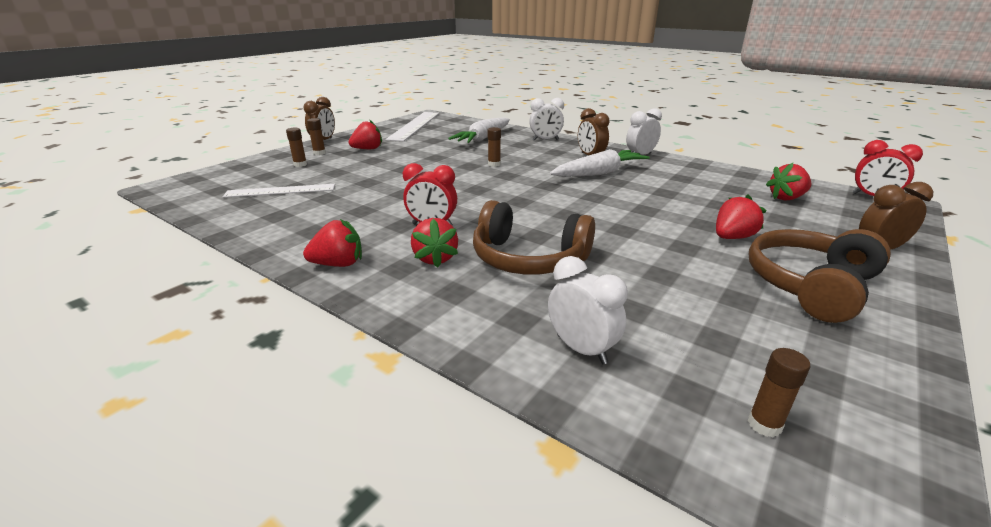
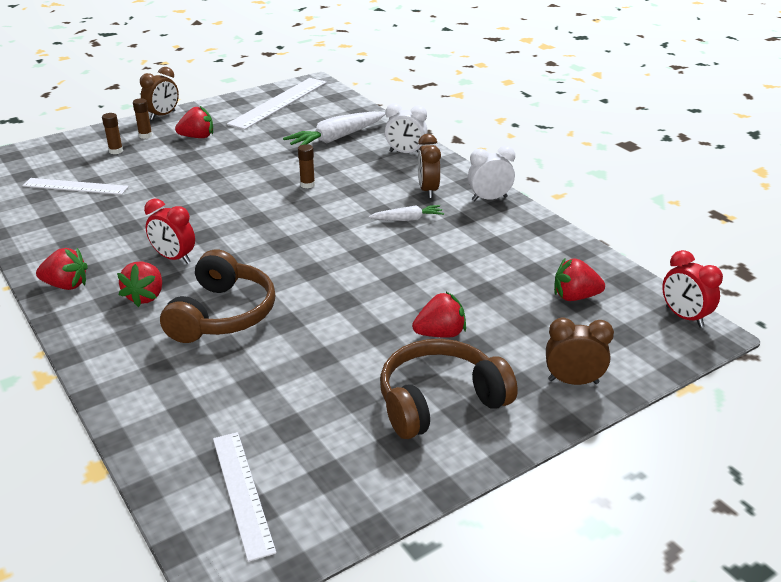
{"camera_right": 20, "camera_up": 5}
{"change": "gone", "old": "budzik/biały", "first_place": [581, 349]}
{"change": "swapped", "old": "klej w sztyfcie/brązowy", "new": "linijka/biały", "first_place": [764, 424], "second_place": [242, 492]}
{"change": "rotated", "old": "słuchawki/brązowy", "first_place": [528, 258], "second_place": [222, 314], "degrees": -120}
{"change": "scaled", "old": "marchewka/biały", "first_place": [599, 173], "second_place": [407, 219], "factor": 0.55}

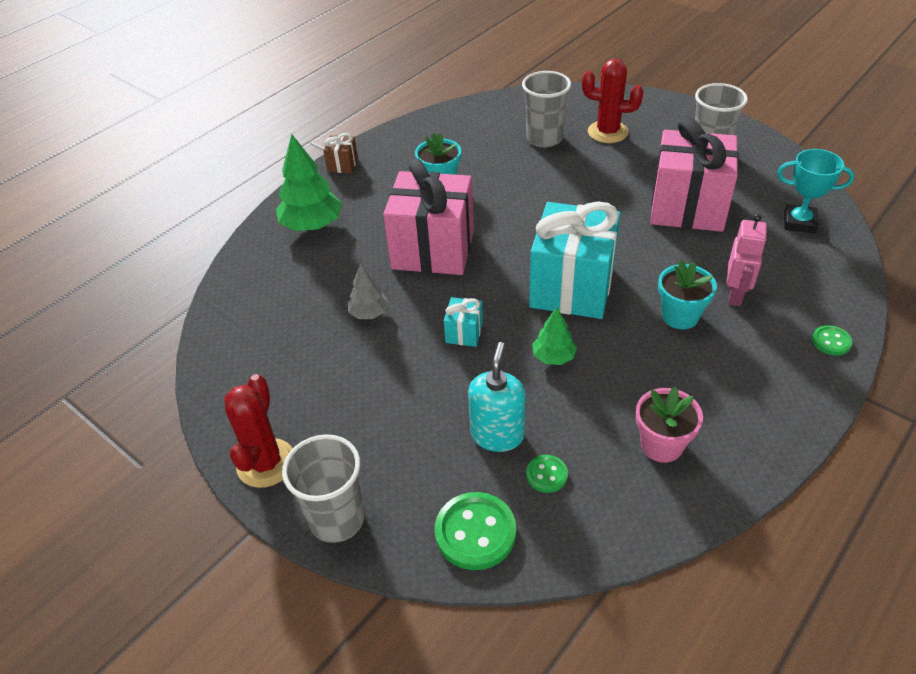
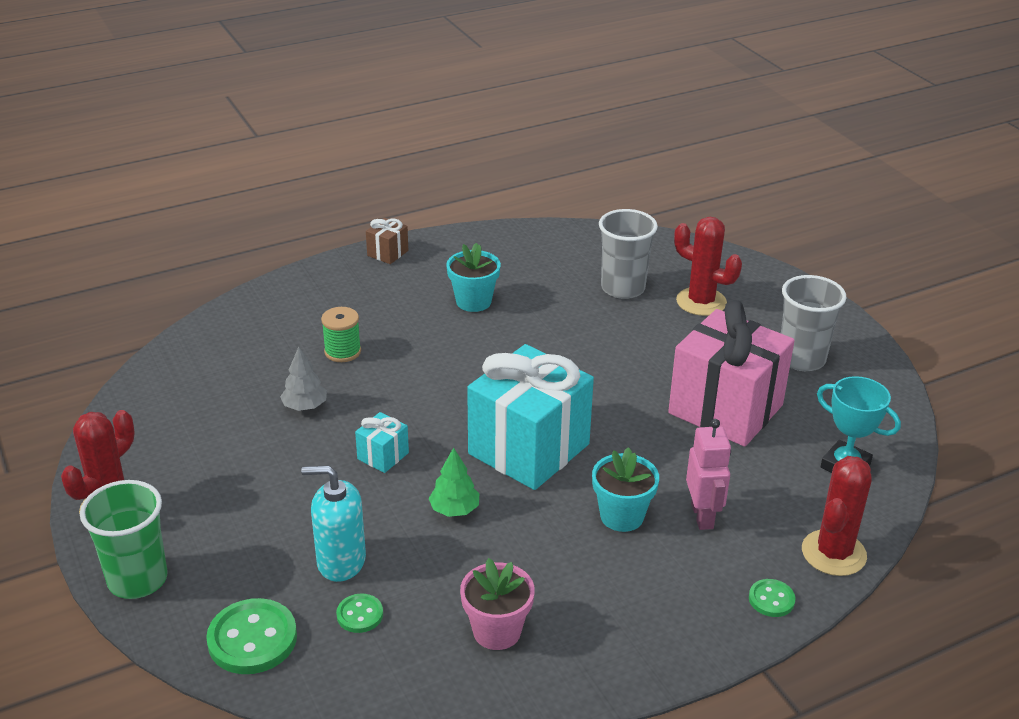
{"camera_right": 20, "camera_up": -10}
{"change": "gone", "old": "drzewko/zielony", "first_place": [312, 225]}
{"change": "gone", "old": "prezent/różowy", "first_place": [433, 250]}
{"change": "new", "new": "szpulka/zielony", "second_place": [342, 352]}
{"change": "new", "new": "kaktus/czerwony", "second_place": [833, 553]}
{"change": "repainted", "old": "szklanka/szary", "new": "szklanka/zielony", "first_place": [337, 519], "second_place": [137, 579]}
{"change": "rotated", "old": "dozownik mydła/turkusowy", "first_place": [497, 435], "second_place": [341, 561], "degrees": -120}
{"change": "rotated", "old": "robot/różowy", "first_place": [735, 295], "second_place": [703, 516], "degrees": -45}

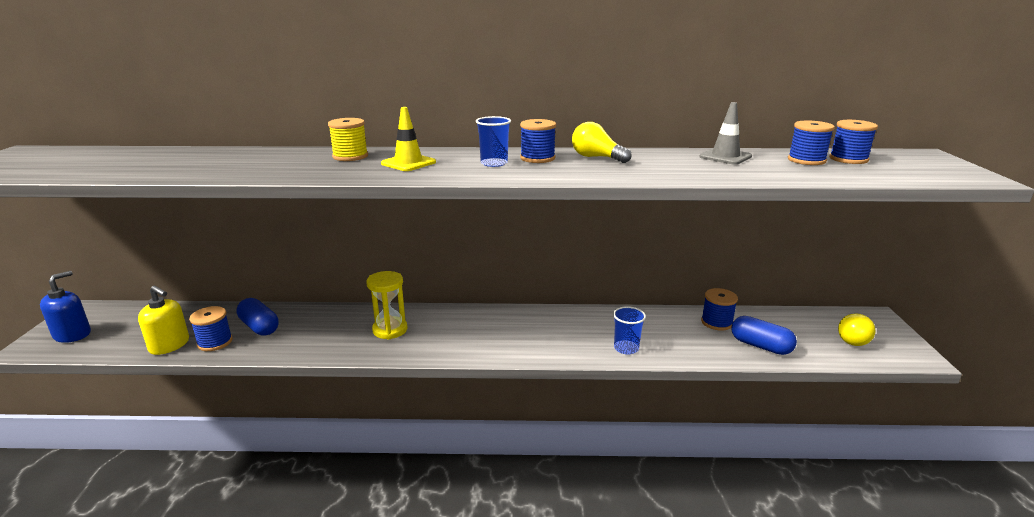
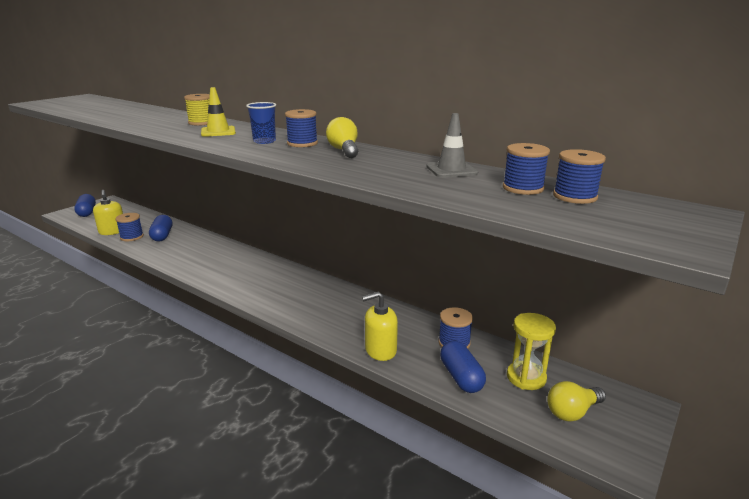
{"camera_right": 35, "camera_up": 0}
{"change": "gone", "old": "szklanka/niebieski", "first_place": [626, 348]}
{"change": "new", "new": "dozownik mydła/żółty", "second_place": [380, 350]}
{"change": "shifted", "old": "klepsydra/żółty", "first_place": [390, 330], "second_place": [526, 377]}
{"change": "swapped", "old": "dozownik mydła/niebieski", "new": "kapsułka/niebieski", "first_place": [72, 334], "second_place": [87, 212]}

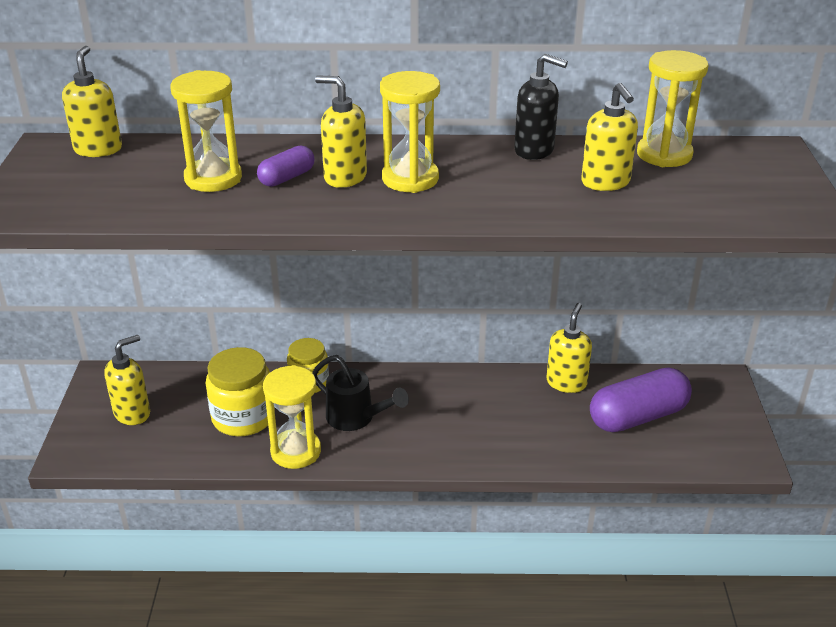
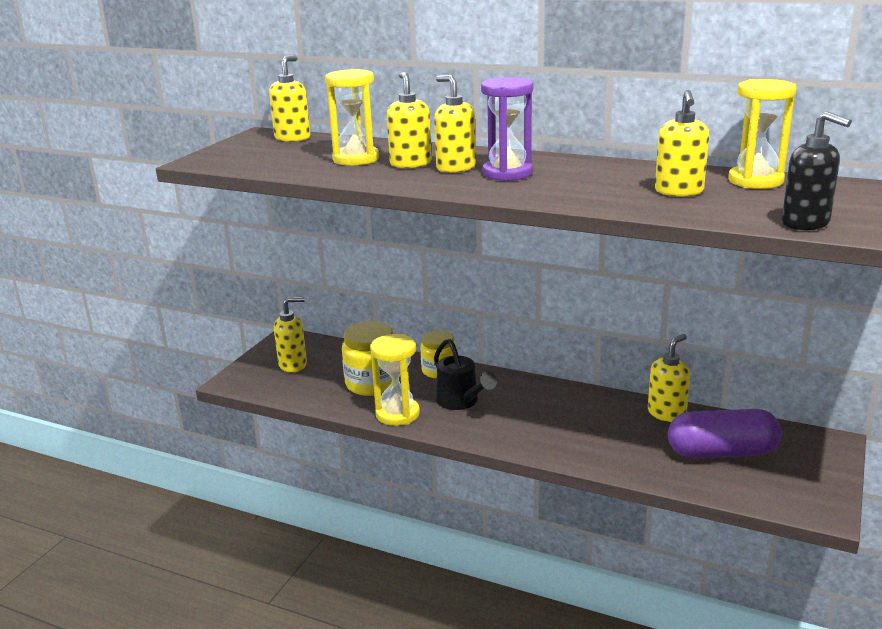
{"camera_right": 25, "camera_up": -10}
{"change": "shifted", "old": "dozownik mydła/czarny", "first_place": [534, 151], "second_place": [806, 223]}
{"change": "swapped", "old": "kapsułka/fioletowy", "new": "dozownik mydła/żółty", "first_place": [287, 178], "second_place": [410, 164]}
{"change": "repainted", "old": "klepsydra/żółty", "new": "klepsydra/fioletowy", "first_place": [410, 179], "second_place": [507, 173]}

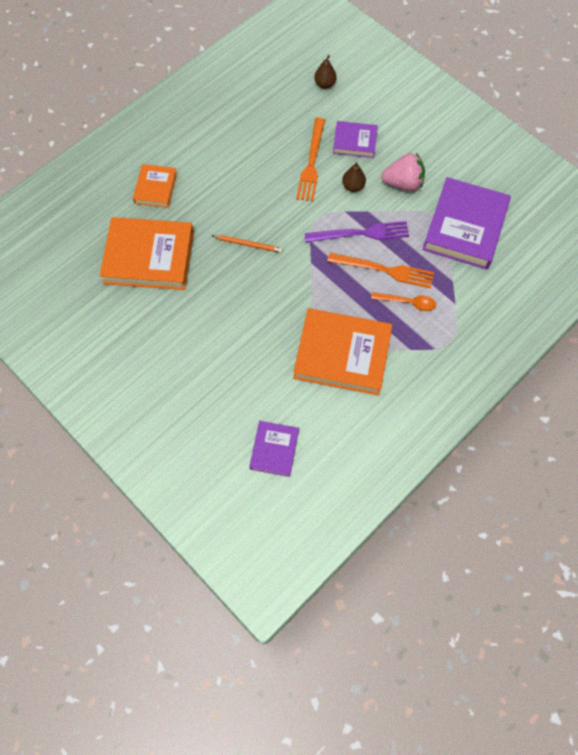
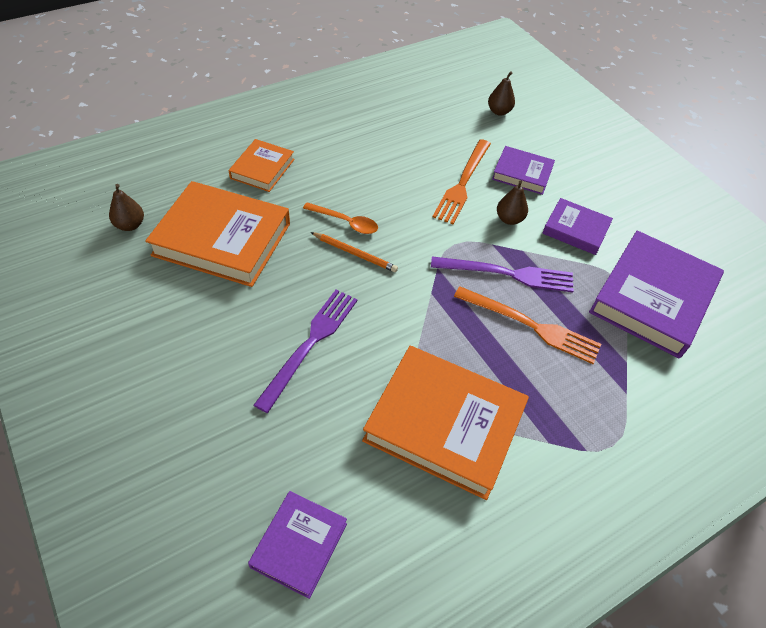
{"camera_right": 10, "camera_up": -15}
{"change": "new", "new": "gruszka/brązowy", "second_place": [130, 225]}
{"change": "new", "new": "widelec/fioletowy", "second_place": [310, 344]}
{"change": "shifted", "old": "łyżka/pomarańczowy", "first_place": [407, 302], "second_place": [346, 222]}
{"change": "swapped", "old": "truskawka/różowy", "new": "książka/fioletowy", "first_place": [403, 183], "second_place": [575, 230]}

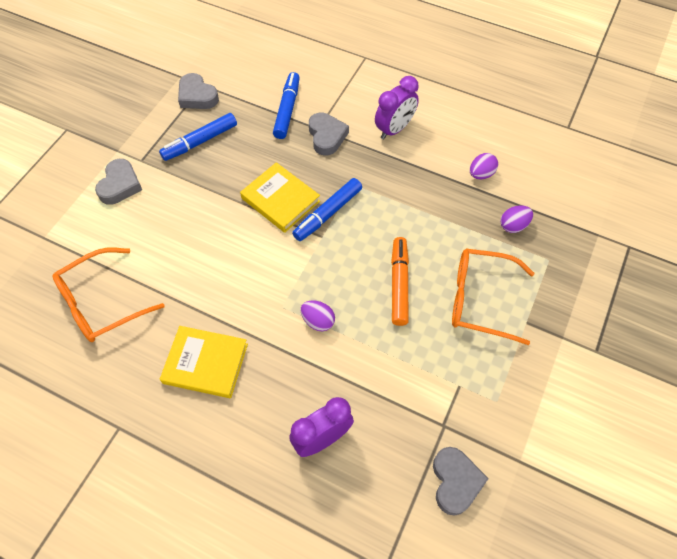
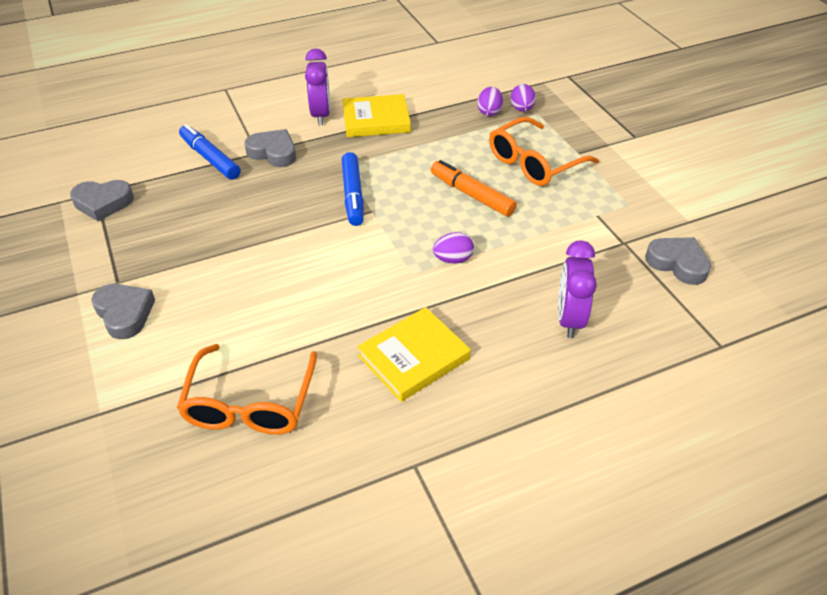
{"camera_right": -50, "camera_up": -15}
{"change": "gone", "old": "flamaster/niebieski", "first_place": [200, 142]}
{"change": "shifted", "old": "książka/żółty", "first_place": [280, 200], "second_place": [376, 120]}
{"change": "shifted", "old": "jajko/fioletowy", "first_place": [481, 174], "second_place": [521, 109]}

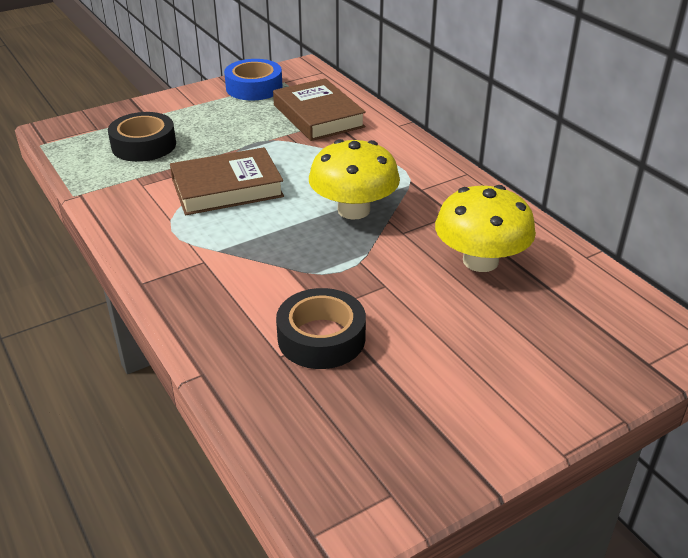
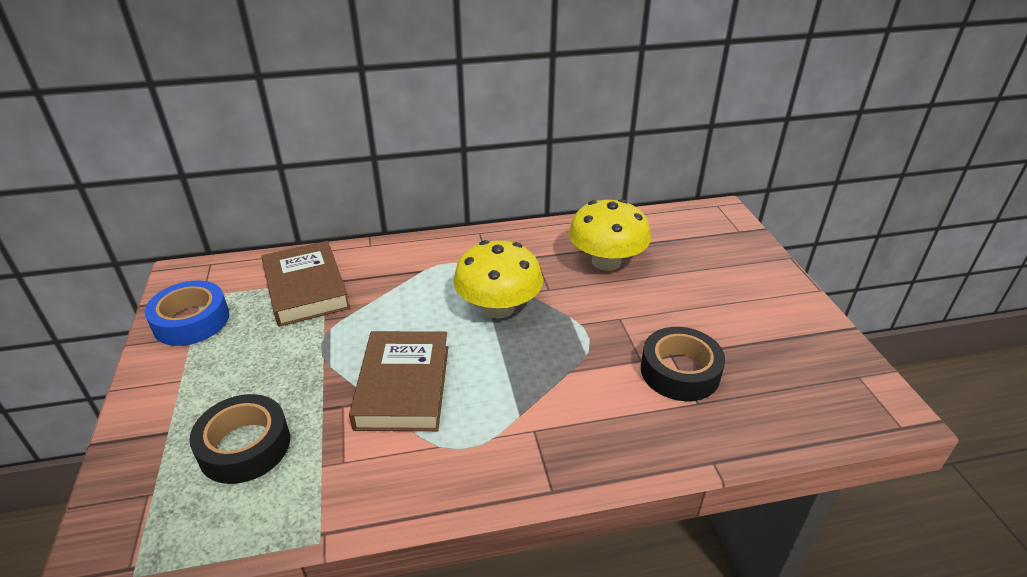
{"camera_right": -70, "camera_up": 0}
{"change": "rotated", "old": "książka/brązowy", "first_place": [318, 116], "second_place": [306, 288], "degrees": 75}

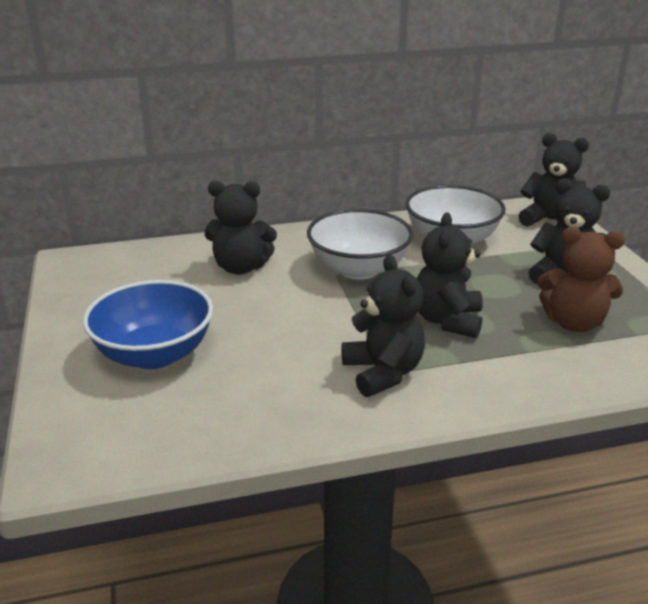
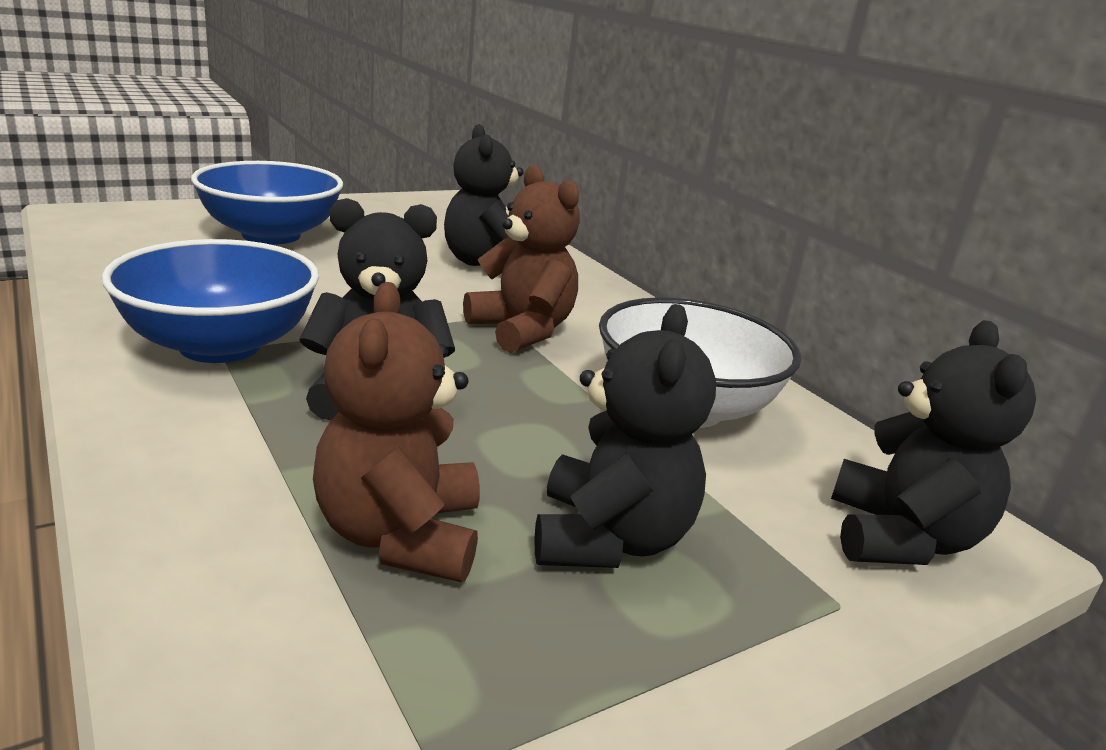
{"camera_right": 70, "camera_up": -5}
{"change": "swapped", "old": "miska/biały", "new": "miś/brązowy", "first_place": [358, 269], "second_place": [522, 330]}
{"change": "swapped", "old": "miś/czarny", "new": "miska/niebieski", "first_place": [383, 373], "second_place": [220, 346]}

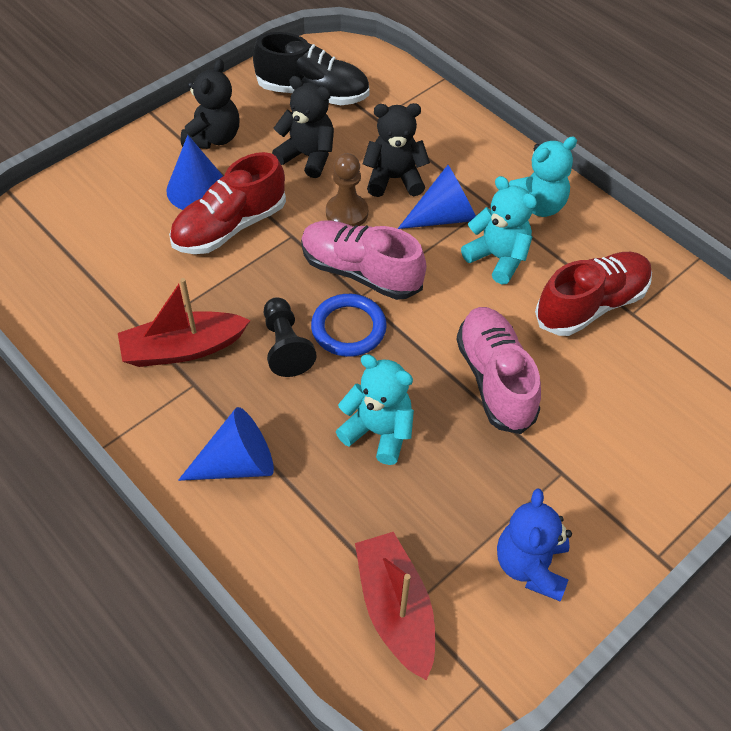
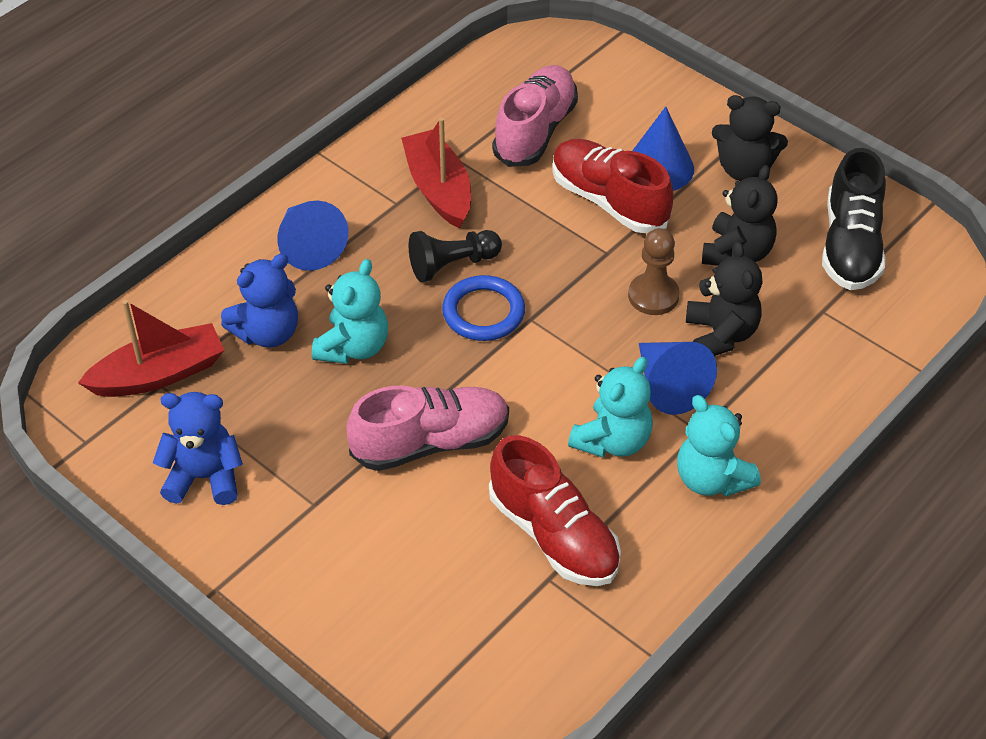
{"camera_right": 85, "camera_up": -5}
{"change": "new", "new": "miś/niebieski", "second_place": [267, 333]}
{"change": "shifted", "old": "but/różowy", "first_place": [361, 272], "second_place": [535, 131]}

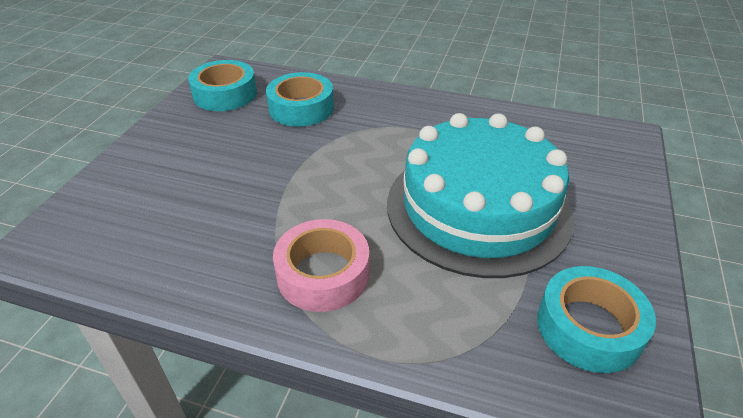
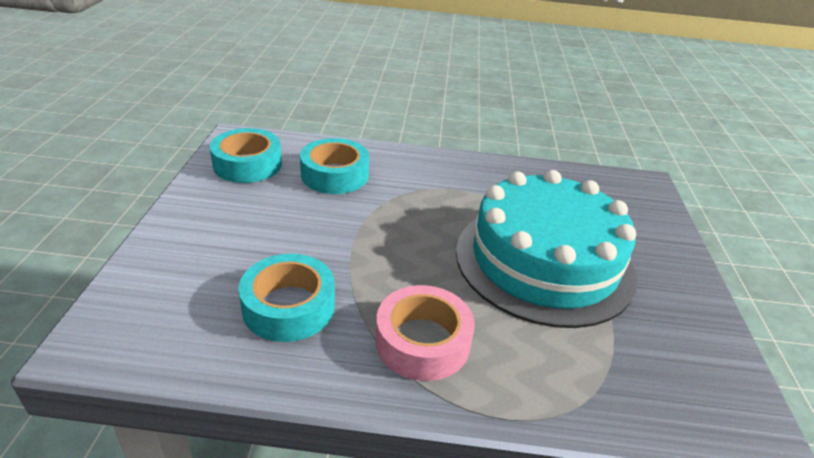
{"camera_right": -15, "camera_up": -5}
{"change": "shifted", "old": "taśma klejąca/turkusowy", "first_place": [589, 327], "second_place": [289, 307]}

